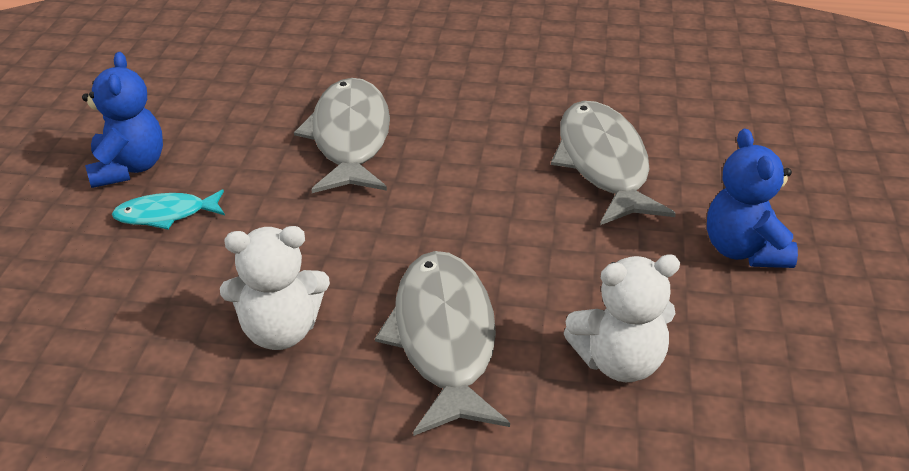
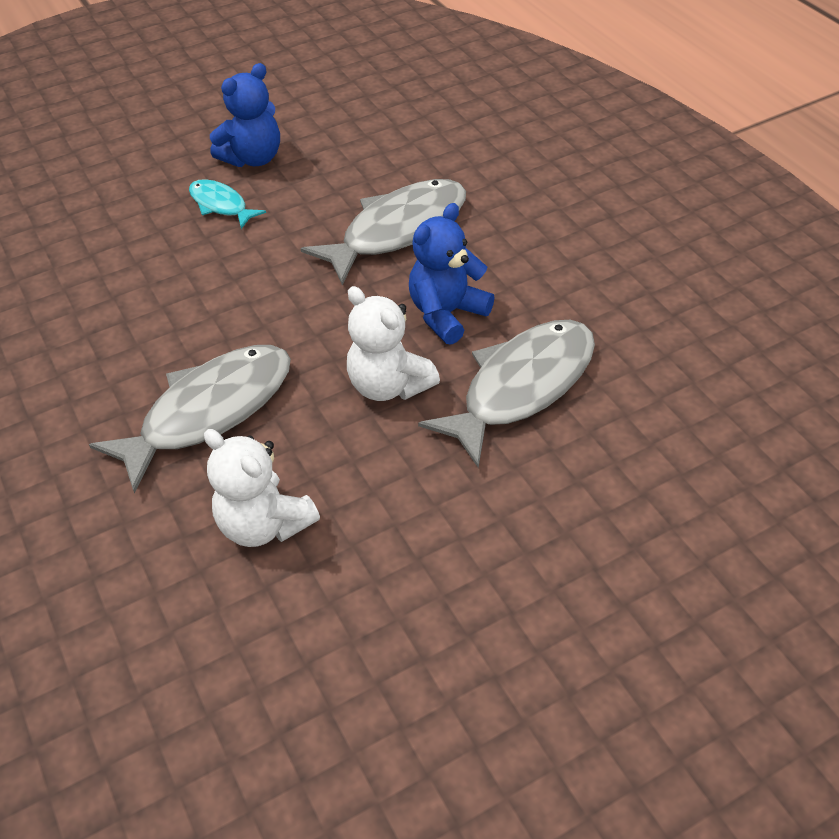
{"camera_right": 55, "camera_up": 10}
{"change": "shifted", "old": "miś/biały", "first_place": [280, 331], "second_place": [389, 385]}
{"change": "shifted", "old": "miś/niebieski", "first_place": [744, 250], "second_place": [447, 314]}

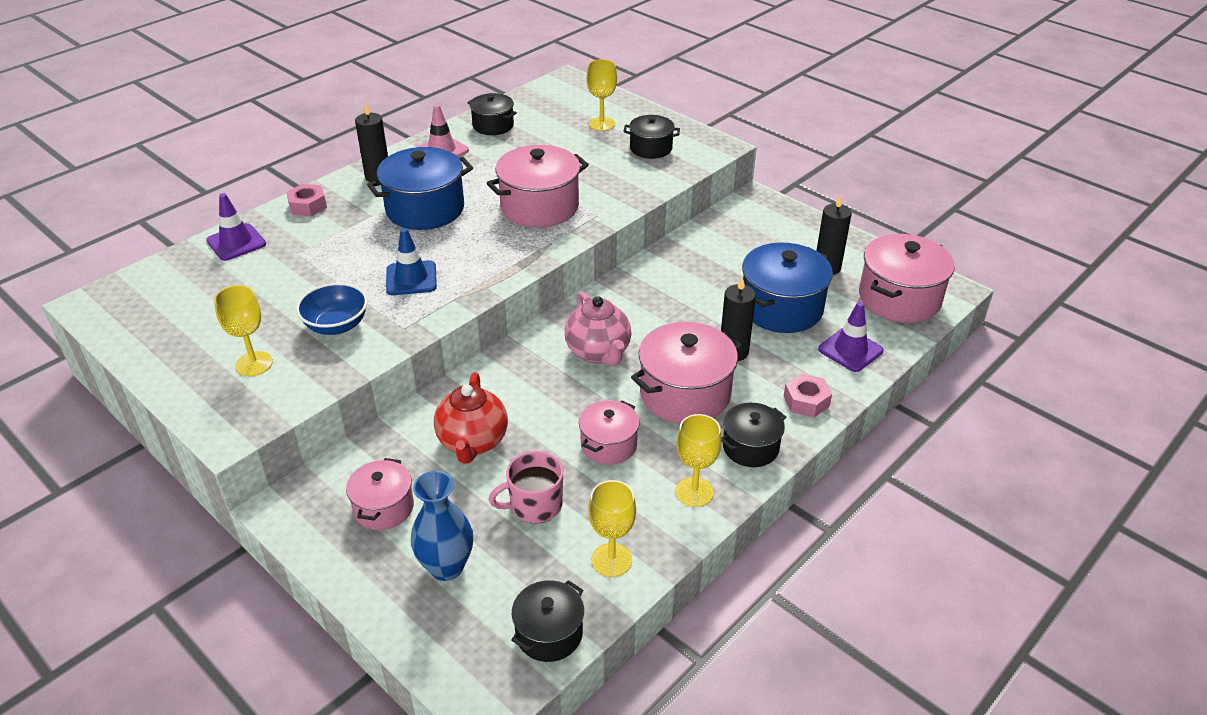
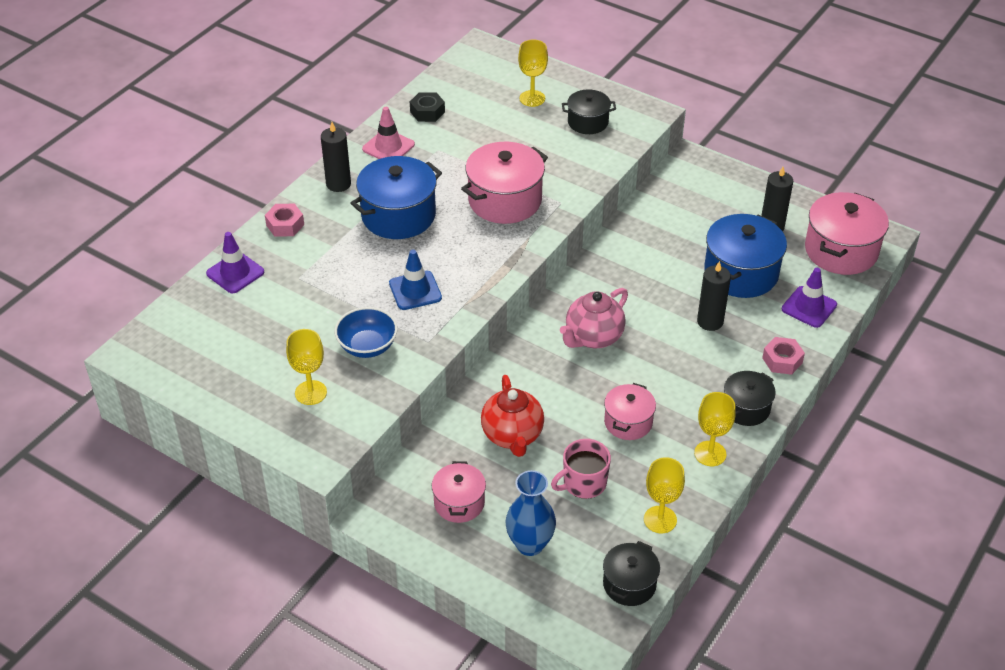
{"camera_right": -10, "camera_up": 5}
{"change": "gone", "old": "garnek/różowy", "first_place": [685, 394]}
{"change": "swapped", "old": "garnek/czarny", "new": "nakrętka/czarny", "first_place": [493, 126], "second_place": [427, 112]}
{"change": "rotated", "old": "imbryk/różowy", "first_place": [598, 352], "second_place": [593, 337], "degrees": 75}

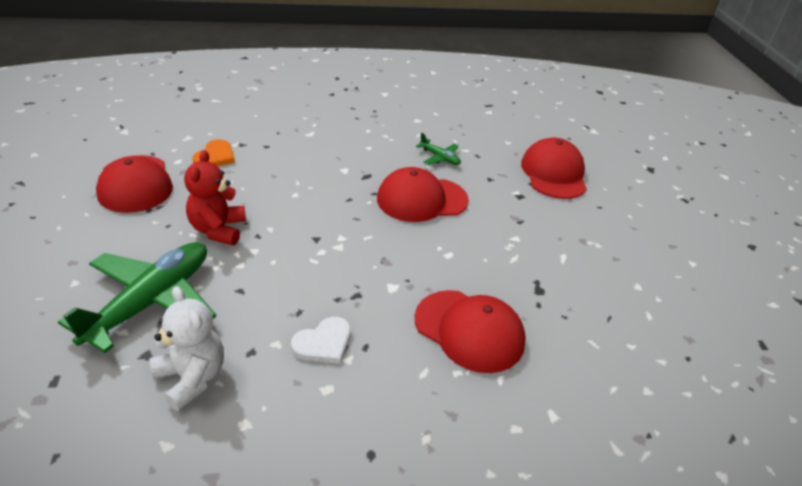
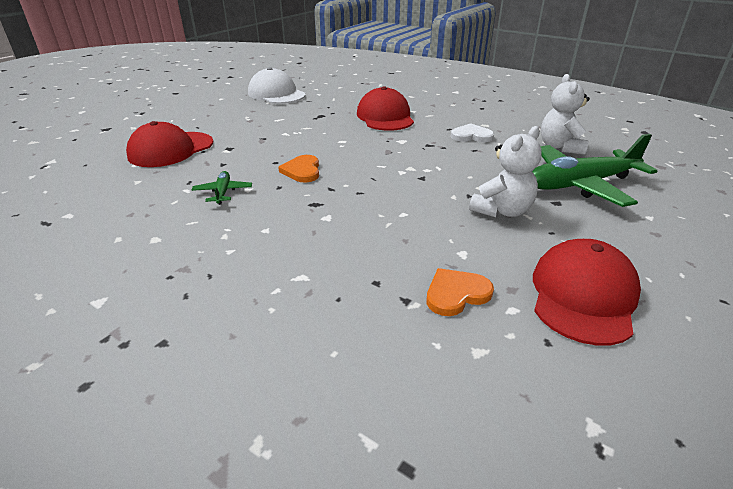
{"camera_right": -135, "camera_up": -5}
{"change": "new", "new": "czapka/biały", "second_place": [276, 94]}
{"change": "swapped", "old": "czapka/czerwony", "new": "serce/pomarańczowy", "first_place": [421, 199], "second_place": [302, 171]}
{"change": "repainted", "old": "miś/czerwony", "new": "miś/biały", "first_place": [218, 230], "second_place": [502, 211]}

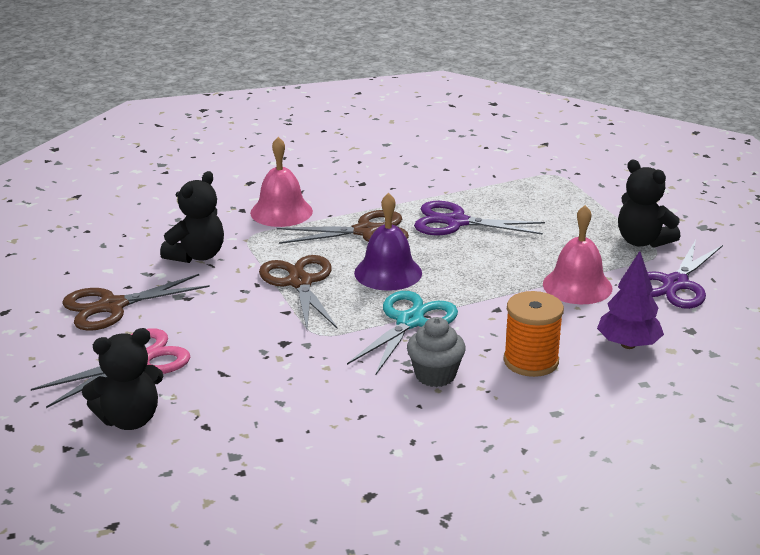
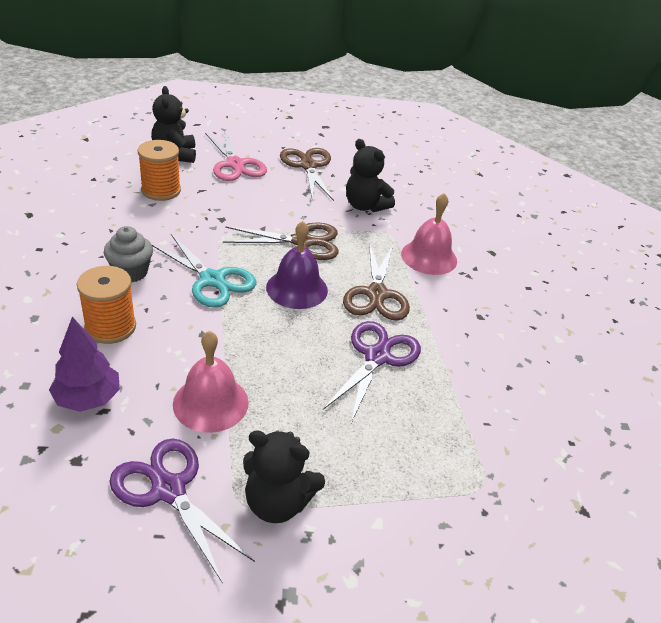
{"camera_right": 100, "camera_up": 10}
{"change": "new", "new": "szpulka/pomarańczowy", "second_place": [161, 190]}
{"change": "rotated", "old": "miś/czarny", "first_place": [642, 241], "second_place": [277, 502], "degrees": -135}

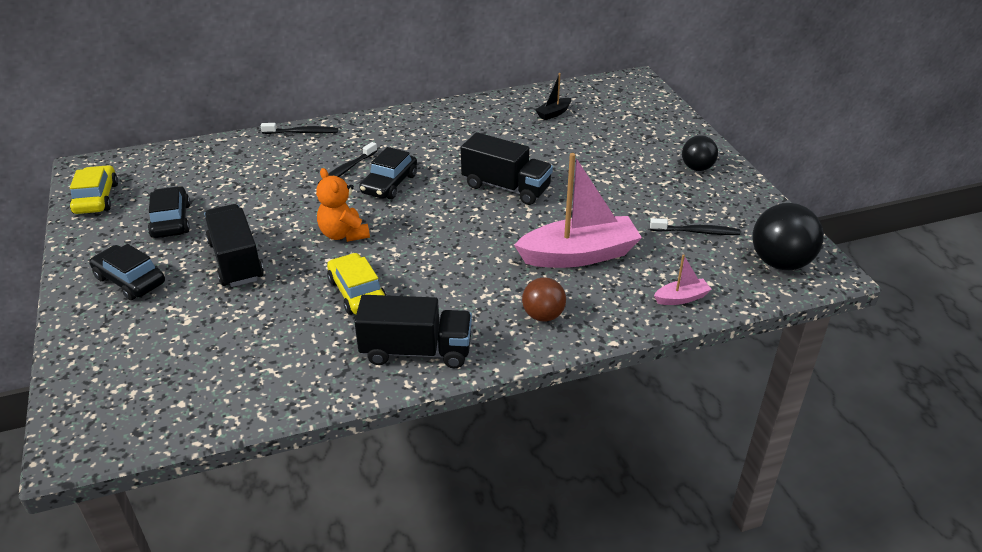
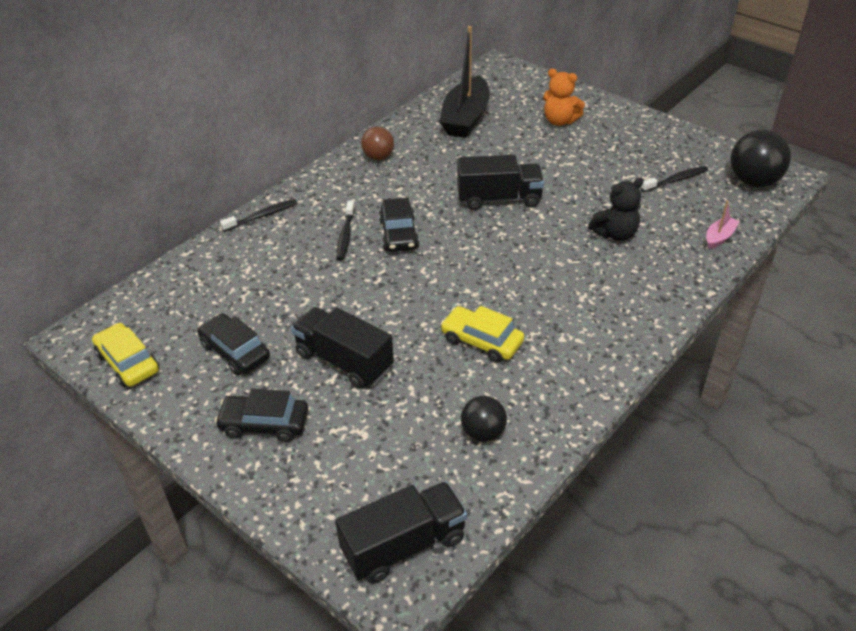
{"camera_right": -30, "camera_up": 5}
{"change": "shifted", "old": "miś/pomarańczowy", "first_place": [343, 234], "second_place": [559, 121]}
{"change": "shifted", "old": "ciężarówka/czarny", "first_place": [416, 351], "second_place": [404, 545]}
{"change": "shifted", "old": "piłka/brązowy", "first_place": [543, 315], "second_place": [378, 157]}
{"change": "shifted", "old": "piłka/czarny", "first_place": [697, 168], "second_place": [483, 433]}
{"change": "swapped", "old": "łódka/różowy", "new": "miś/czarny", "first_place": [579, 255], "second_place": [615, 234]}
{"change": "scaled", "old": "łódka/czarny", "first_place": [553, 113], "second_place": [465, 118], "factor": 2.25}

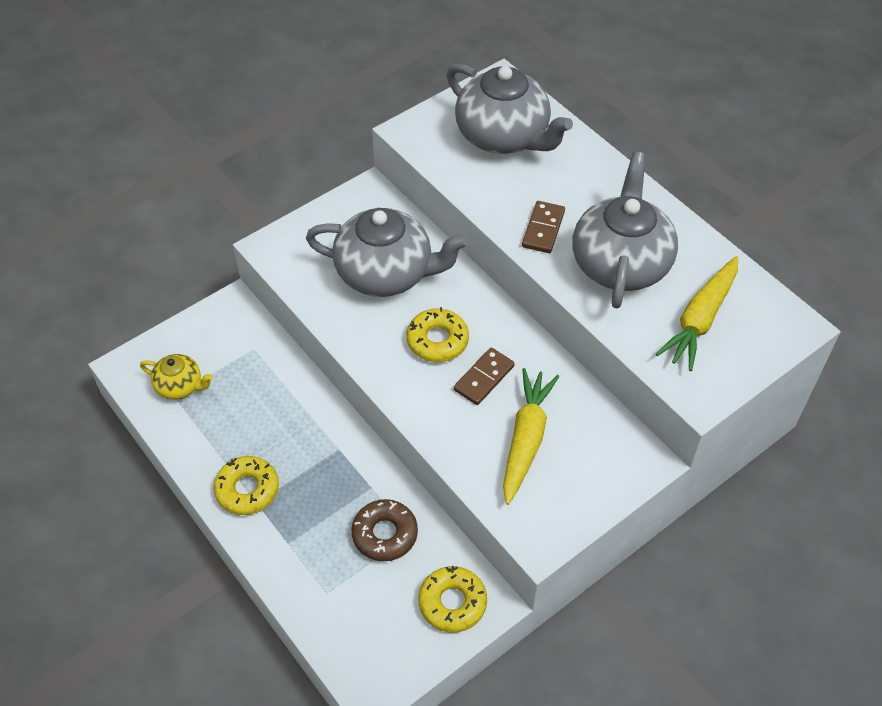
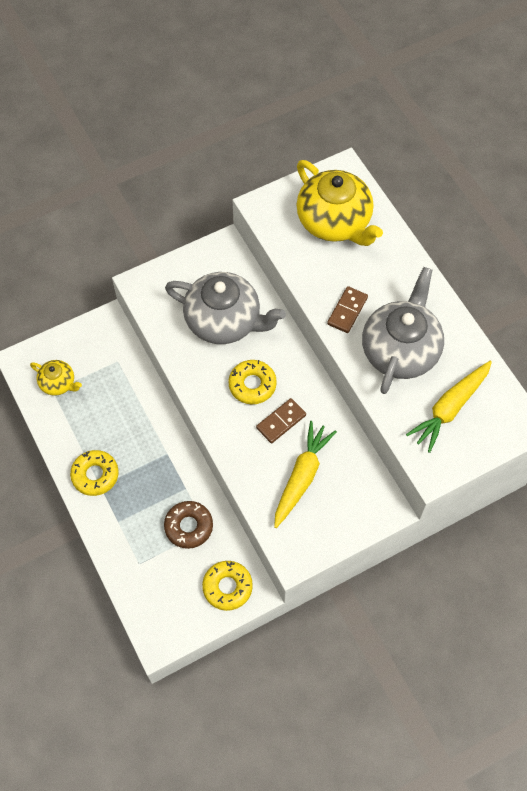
{"camera_right": 10, "camera_up": 10}
{"change": "repainted", "old": "imbryk/szary", "new": "imbryk/żółty", "first_place": [503, 136], "second_place": [335, 222]}

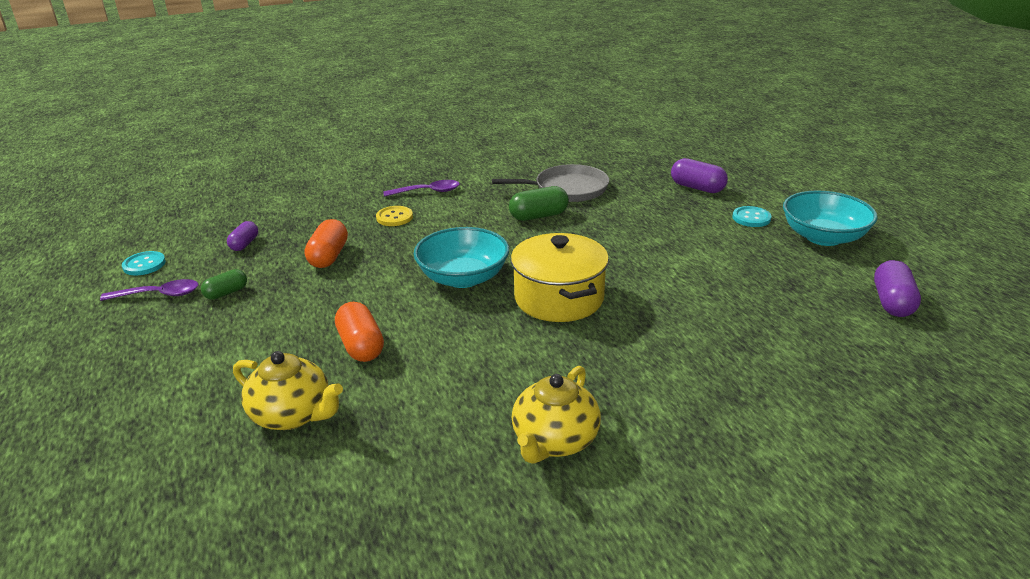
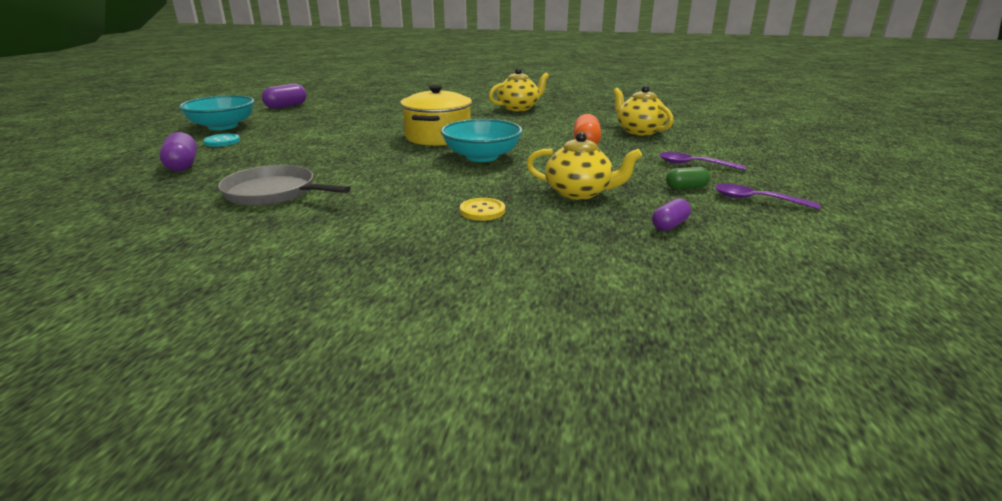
{"camera_right": -150, "camera_up": -5}
{"change": "gone", "old": "guzik/turkusowy", "first_place": [144, 265]}
{"change": "gone", "old": "kapsułka/zielony", "first_place": [538, 216]}
{"change": "shifted", "old": "łyżka/fioletowy", "first_place": [428, 192], "second_place": [693, 165]}
{"change": "swapped", "old": "kapsułka/pomarańczowy", "new": "imbryk/żółty", "first_place": [328, 256], "second_place": [579, 193]}

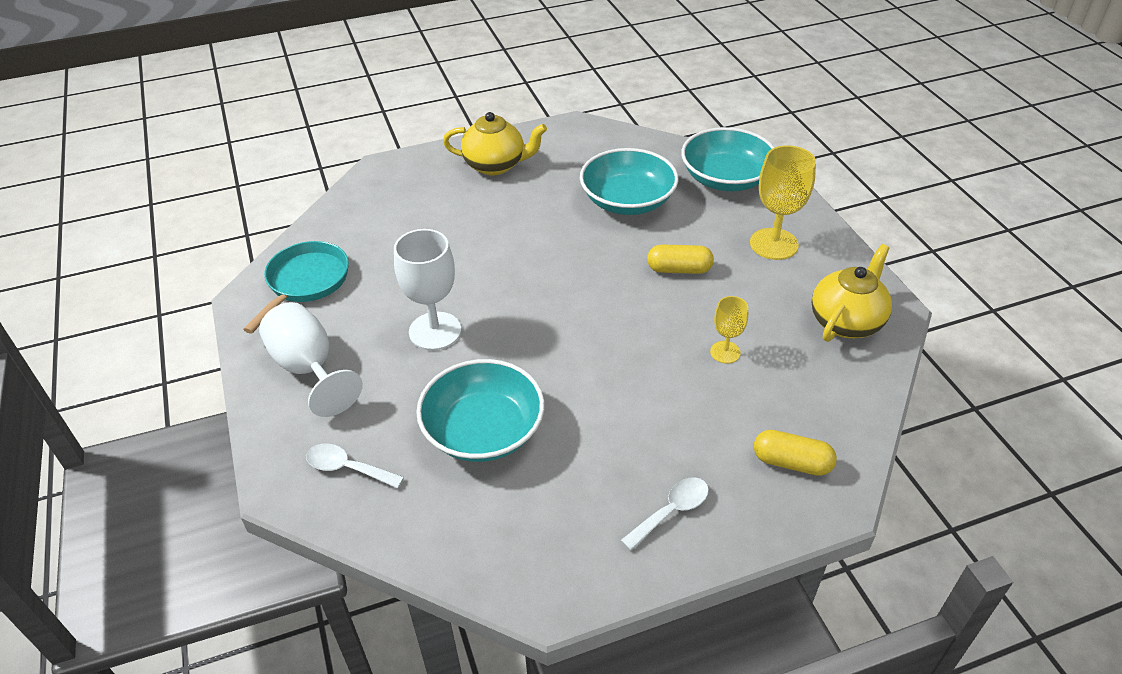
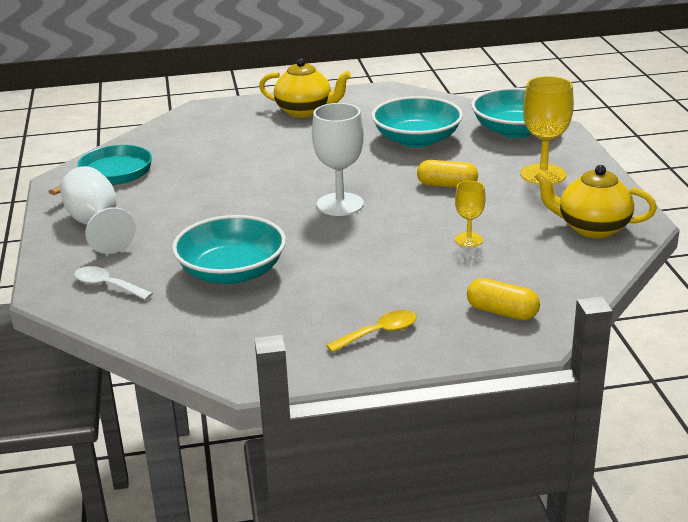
{"camera_right": 10, "camera_up": -15}
{"change": "shifted", "old": "kielich/biały", "first_place": [435, 331], "second_place": [340, 204]}
{"change": "repainted", "old": "łyżka/biały", "new": "łyżka/żółty", "first_place": [671, 511], "second_place": [379, 333]}
{"change": "rotated", "old": "imbryk/żółty", "first_place": [846, 321], "second_place": [592, 228], "degrees": -120}

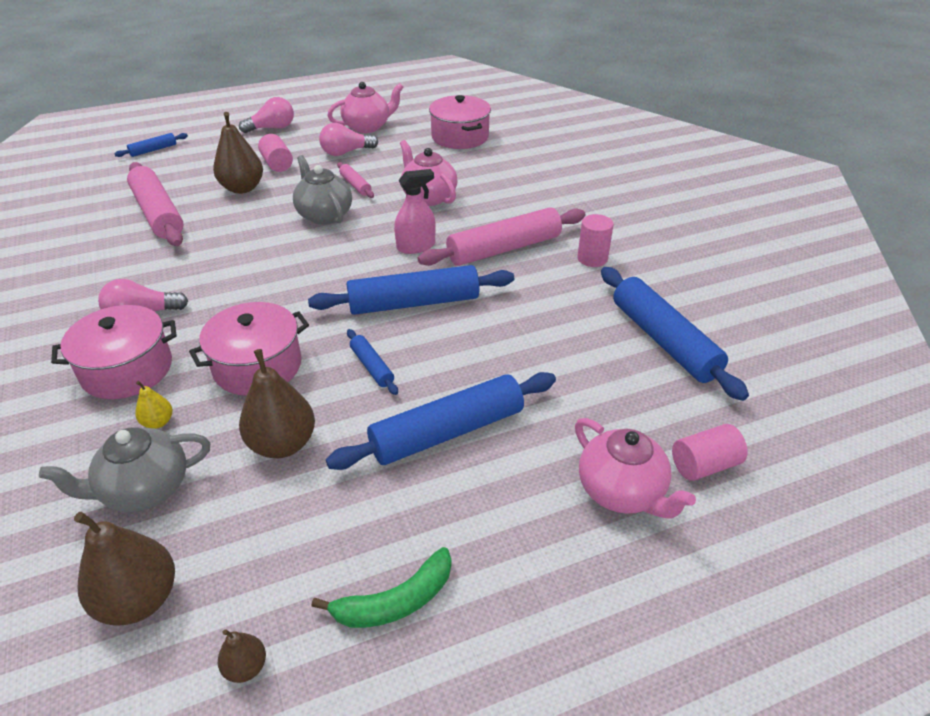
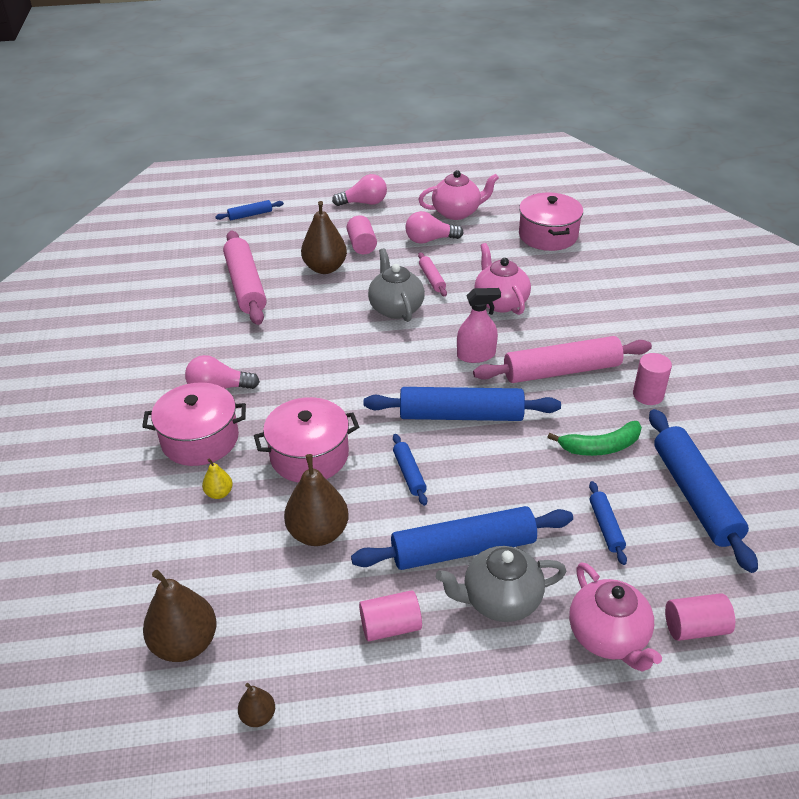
{"camera_right": 15, "camera_up": 0}
{"change": "new", "new": "walec/różowy", "second_place": [390, 626]}
{"change": "new", "new": "wałek do ciasta/niebieski", "second_place": [606, 527]}
{"change": "shifted", "old": "imbryk/szary", "first_place": [144, 489], "second_place": [500, 600]}
{"change": "shifted", "old": "banan/zielony", "first_place": [395, 601], "second_place": [600, 447]}

